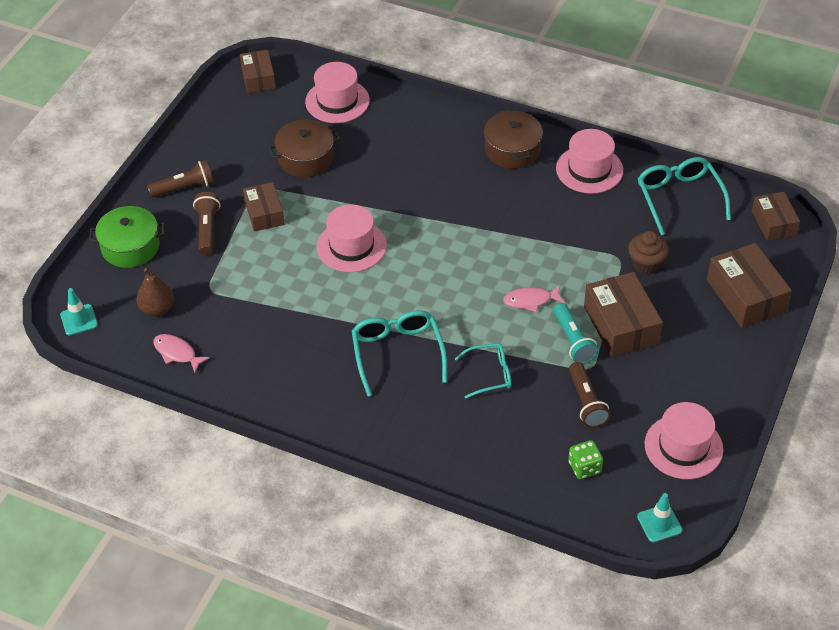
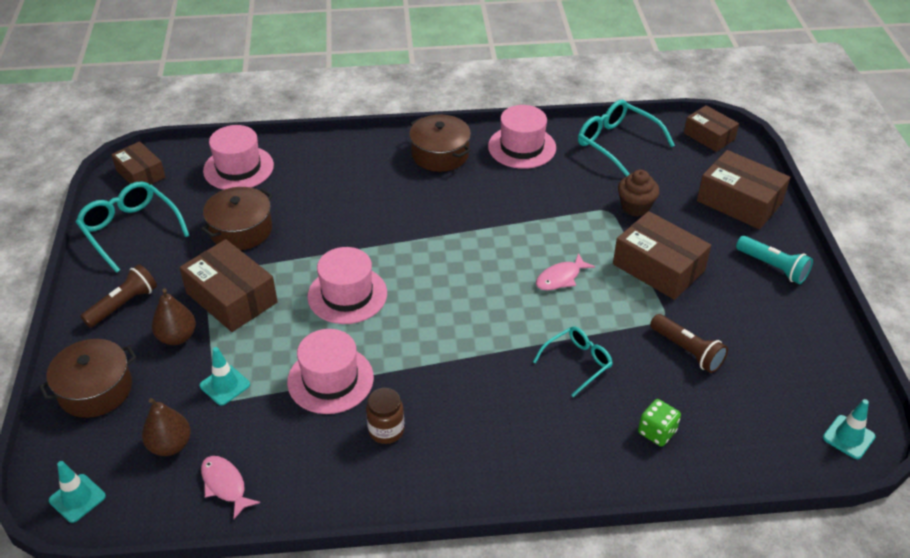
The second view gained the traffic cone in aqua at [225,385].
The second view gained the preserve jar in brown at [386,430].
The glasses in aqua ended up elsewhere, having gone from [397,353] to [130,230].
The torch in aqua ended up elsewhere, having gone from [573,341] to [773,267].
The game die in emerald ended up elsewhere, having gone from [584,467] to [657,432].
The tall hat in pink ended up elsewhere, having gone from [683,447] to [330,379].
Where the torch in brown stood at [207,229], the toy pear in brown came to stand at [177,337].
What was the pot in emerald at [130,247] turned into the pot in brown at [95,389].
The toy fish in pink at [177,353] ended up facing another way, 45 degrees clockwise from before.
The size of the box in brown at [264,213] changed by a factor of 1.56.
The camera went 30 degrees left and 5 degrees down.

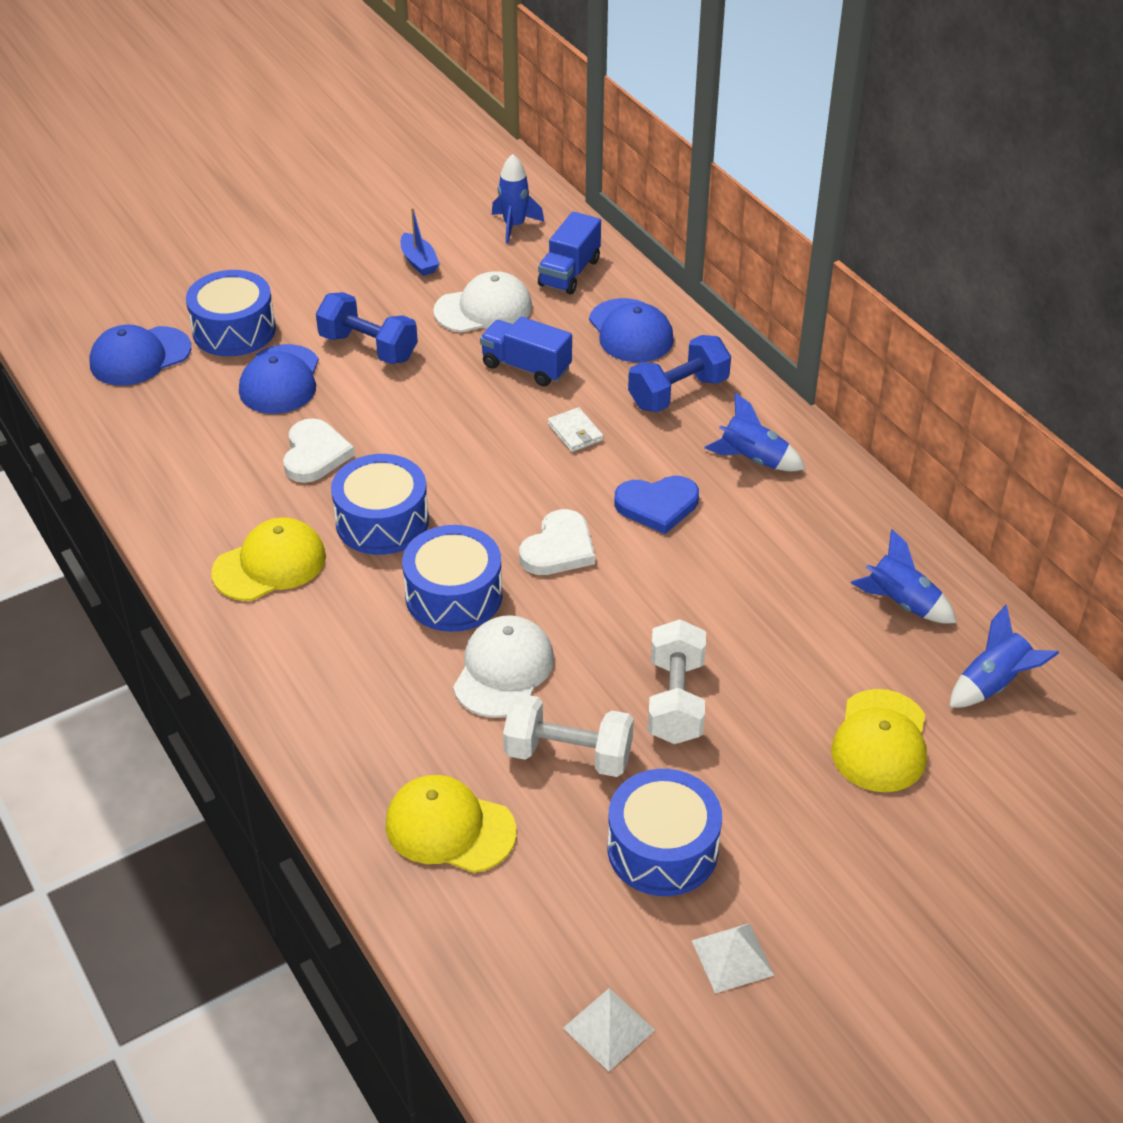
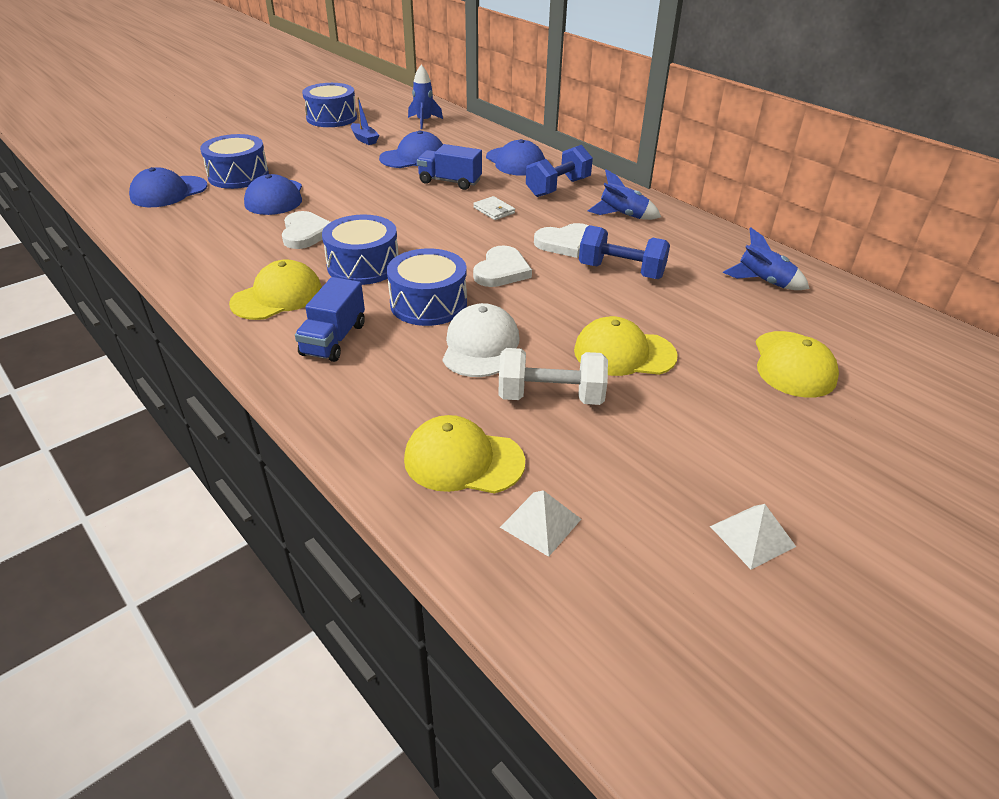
The second view lost the spaceship in cobalt at [993,684].
The free weight in cobalt ended up elsewhere, having gone from [368,347] to [621,271].
The lorry in cobalt ended up elsewhere, having gone from [569,273] to [334,339].
The solid pyramid in pure white ended up elsewhere, having gone from [608,1029] to [540,523].
The drum in cobalt ended up elsewhere, having gone from [662,849] to [332,118].
Where the free weight in pure white stood at [675,701], the peaked cap in bright yellow came to stand at [624,353].
What was the peaked cap in pure white at [483,309] turned into the peaked cap in cobalt at [413,157].
What was the heart in cobalt at [657,505] turned into the heart in pure white at [565,243].
The camera went 10 degrees left and 5 degrees down.

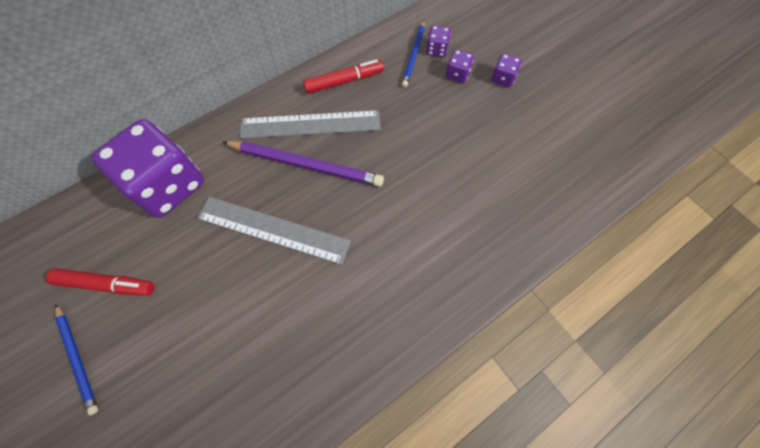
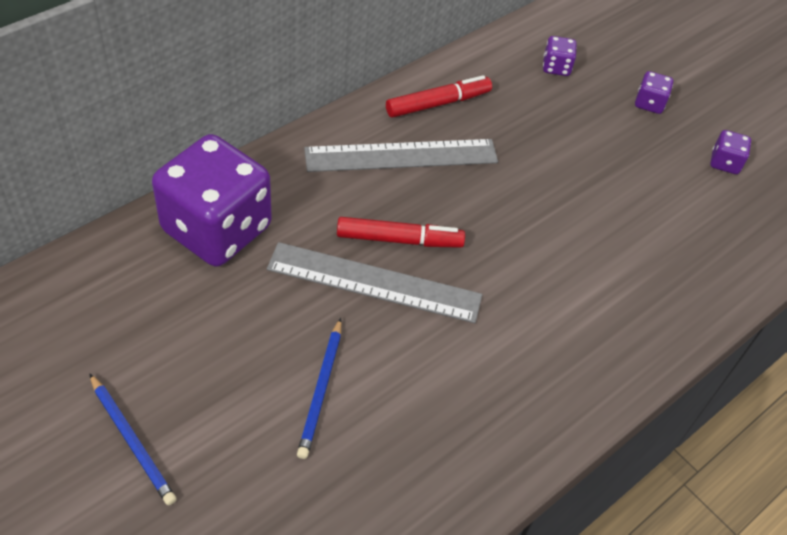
The second view lost the wooden pencil in purple at [306,165].
The marker in scarlet ended up elsewhere, having gone from [106,284] to [399,240].
The wooden pencil in cobalt ended up elsewhere, having gone from [414,55] to [321,390].
The game die in purple ended up elsewhere, having gone from [457,74] to [724,163].
The camera went 10 degrees left and 15 degrees down.

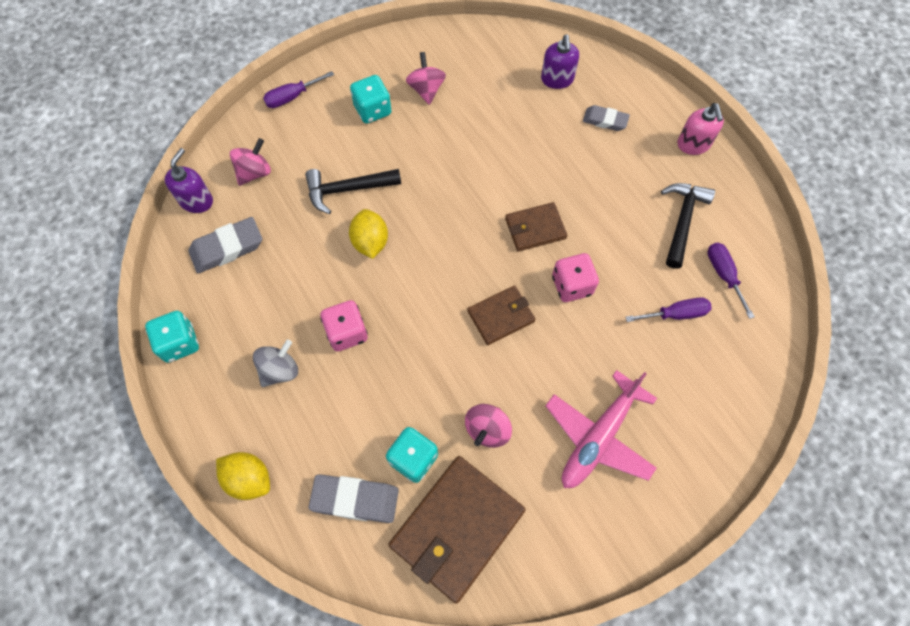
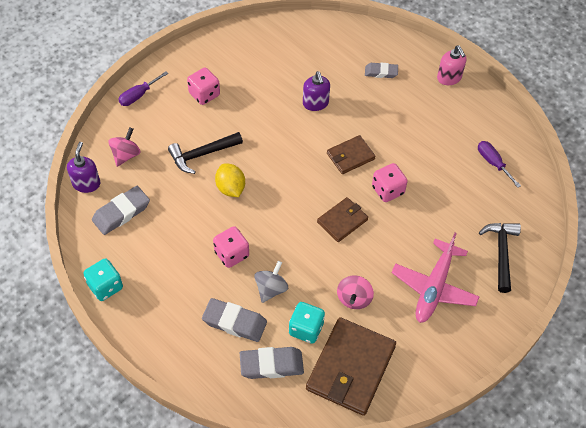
The second view lost the lemon in bright yellow at [249,479].
The second view lost the whirligig in pink at [426,90].
The second view lost the screwdriver in purple at [676,314].
The second view gained the gum eraser in grey at [234,322].
The whirligig in grey ended up elsewhere, having gone from [280,370] to [271,289].
The soap dispenser in purple ended up elsewhere, having gone from [557,79] to [315,103].
The claw hammer in black ended up elsewhere, having gone from [682,221] to [501,253].
What was the game die in aqua at [372,110] turned into the game die in pink at [204,94].
The camera went 15 degrees left and 10 degrees down.

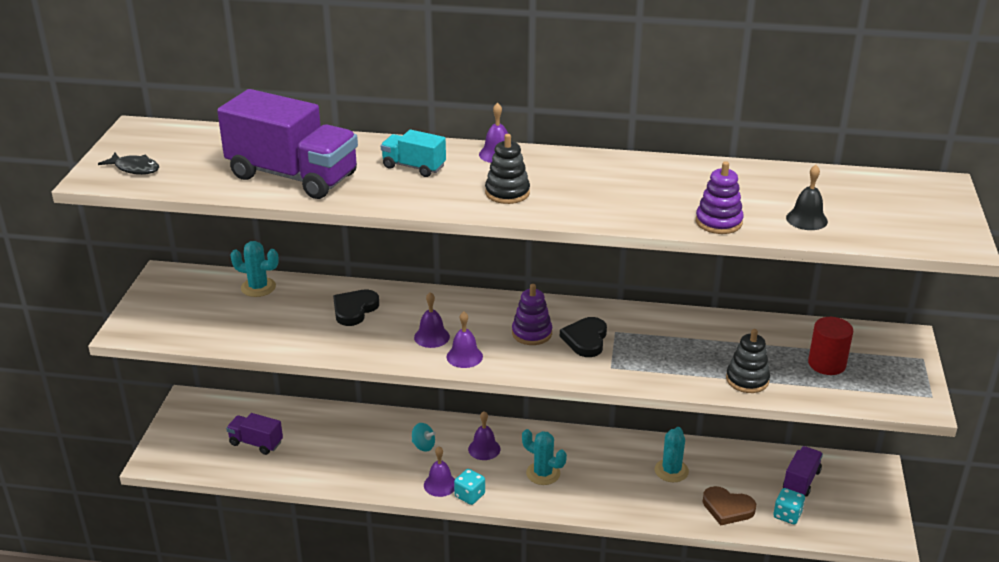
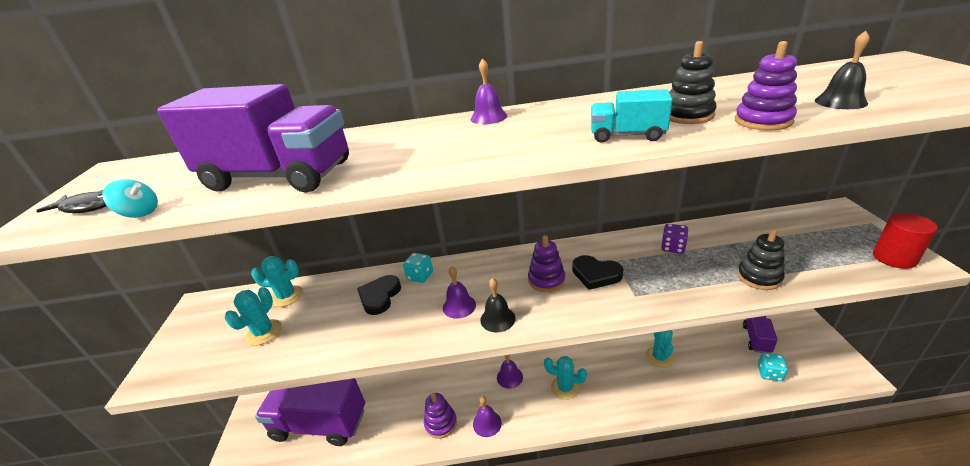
The second view lost the heart in brown at [727,508].
The second view gained the cactus in aqua at [264,332].
The second view gained the stacking rings in purple at [441,423].
The second view gained the game die in purple at [673,247].
The lorry in aqua ended up elsewhere, having gone from [414,167] to [627,135].
The whirligig in aqua ended up elsewhere, having gone from [423,446] to [140,213].
The game die in aqua ended up elsewhere, having gone from [469,495] to [420,276].
The stacking rings in black ended up elsewhere, having gone from [507,193] to [688,115].
The solid cylinder in scarlet ended up elsewhere, having gone from [827,364] to [894,258].
What was the school bell in purple at [464,356] turned into the school bell in black at [497,319].
The heart in black at [585,339] ended up facing another way, 60 degrees counterclockwise from before.
The size of the lorry in purple at [256,443] changed by a factor of 2.07.
The camera went 10 degrees left and 0 degrees up.

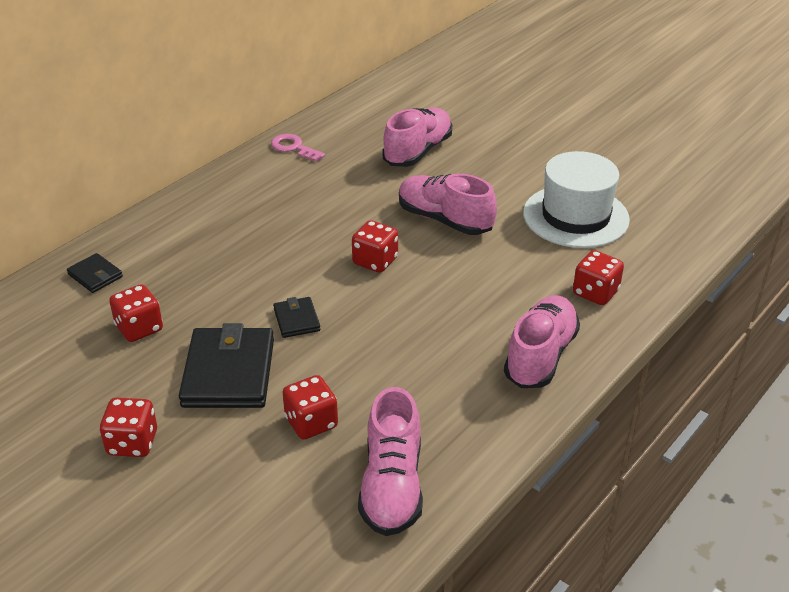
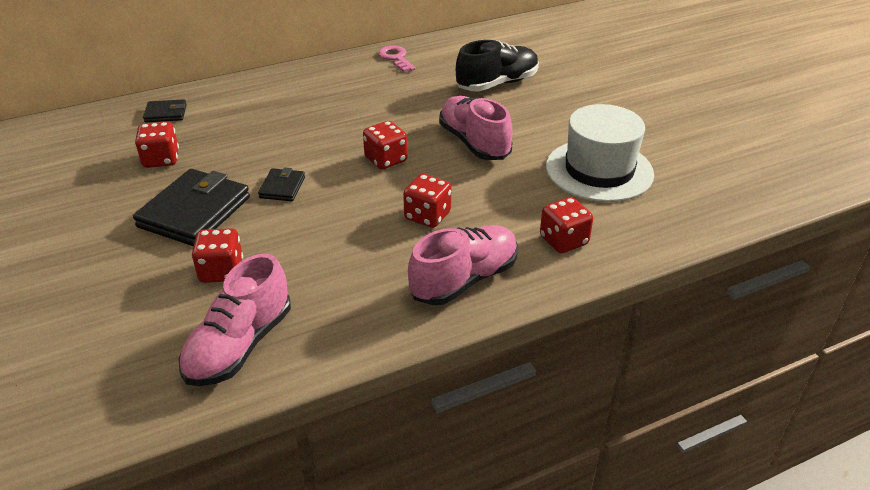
The game die in scarlet ended up elsewhere, having gone from [132,443] to [427,216].
What was the shoe in pink at [418,151] turned into the shoe in black at [497,84].
The card wallet in black at [95,276] ended up facing another way, 75 degrees counterclockwise from before.
The camera went 25 degrees right and 0 degrees up.

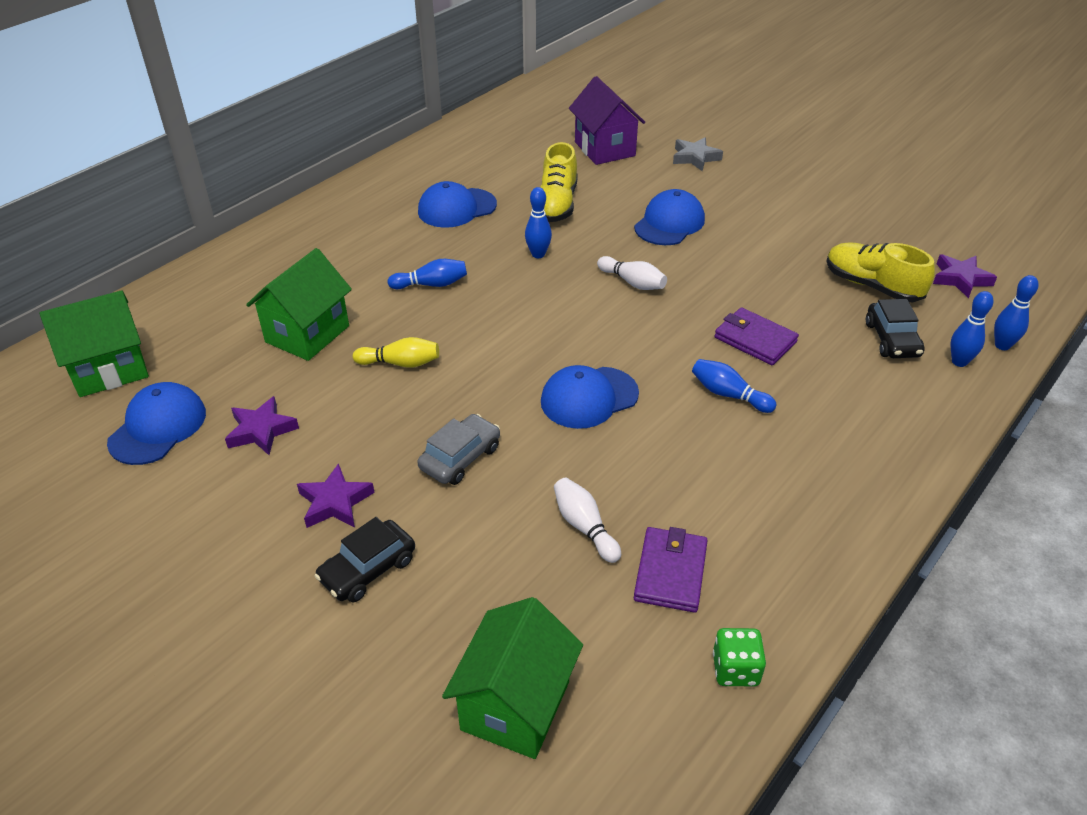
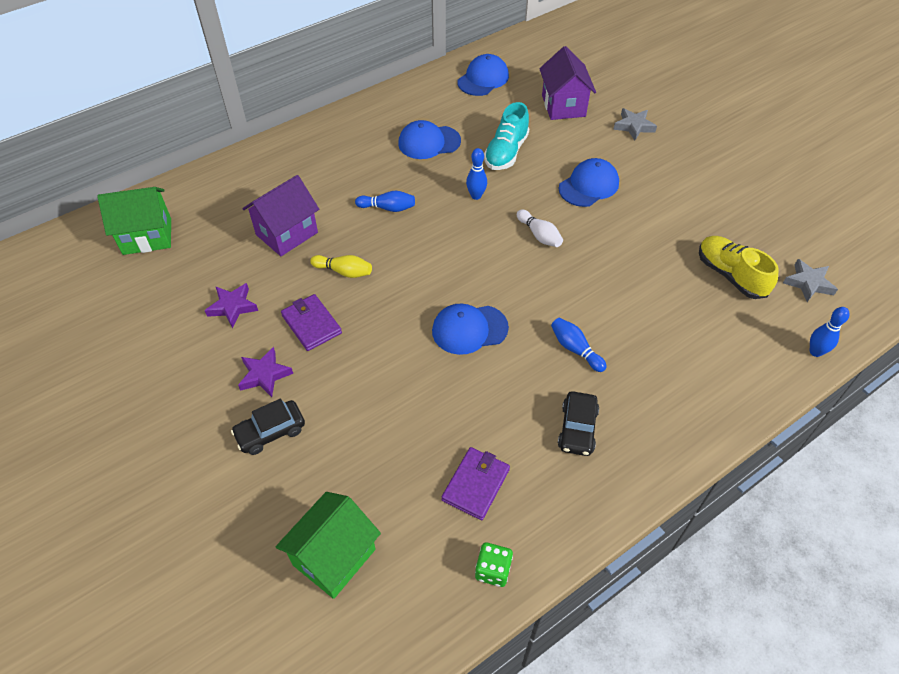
The second view lost the car in grey at [460,458].
The second view lost the bowling pin in pure white at [584,527].
The second view lost the bowling pin in cobalt at [959,362].
The peaked cap in cobalt ended up elsewhere, having gone from [158,427] to [483,79].
The card wallet in purple ended up elsewhere, having gone from [755,339] to [311,324].
The car in black ended up elsewhere, having gone from [892,339] to [577,428].
What was the cottage in emerald at [307,334] turned into the cottage in purple at [287,233].
What was the shoe in bright yellow at [556,204] turned into the shoe in aqua at [506,152].
What was the star shape in purple at [960,279] turned into the star shape in grey at [808,283].
The camera went 15 degrees right and 10 degrees up.

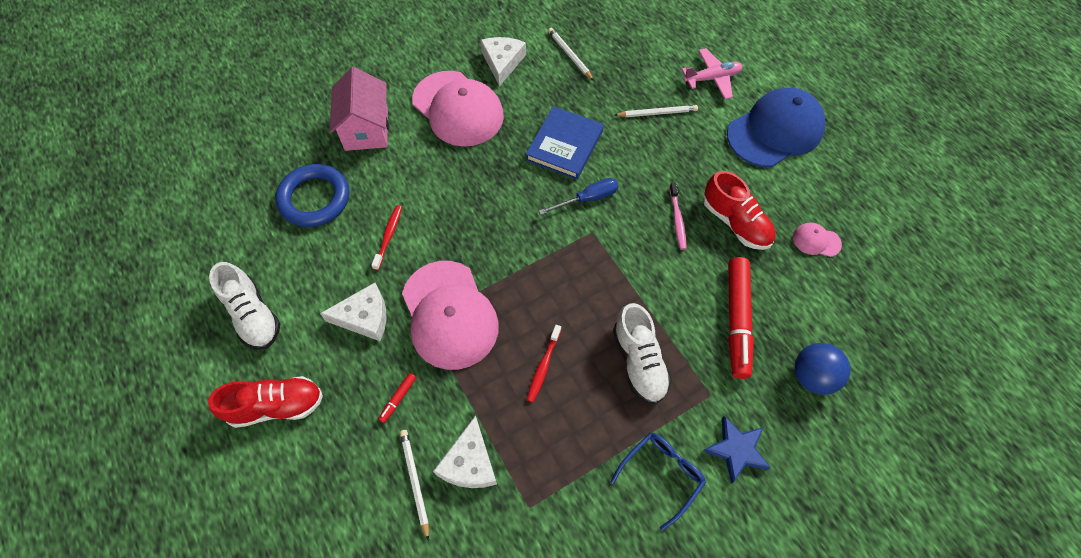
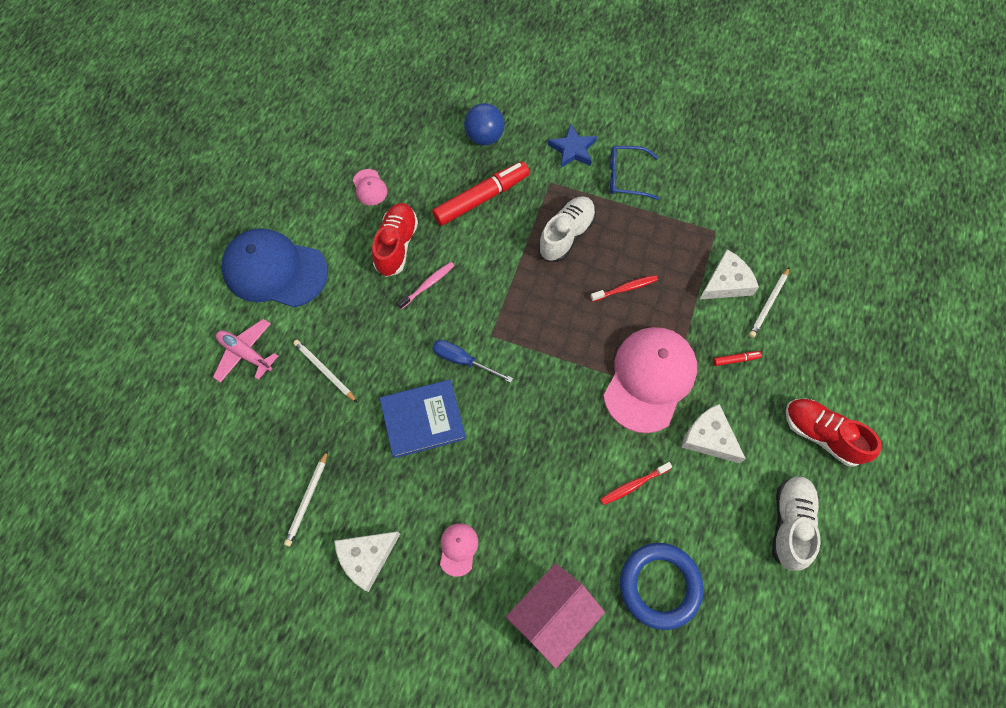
The size of the peaked cap in pink at [458,109] changed by a factor of 0.42.
The camera went 130 degrees left and 5 degrees up.

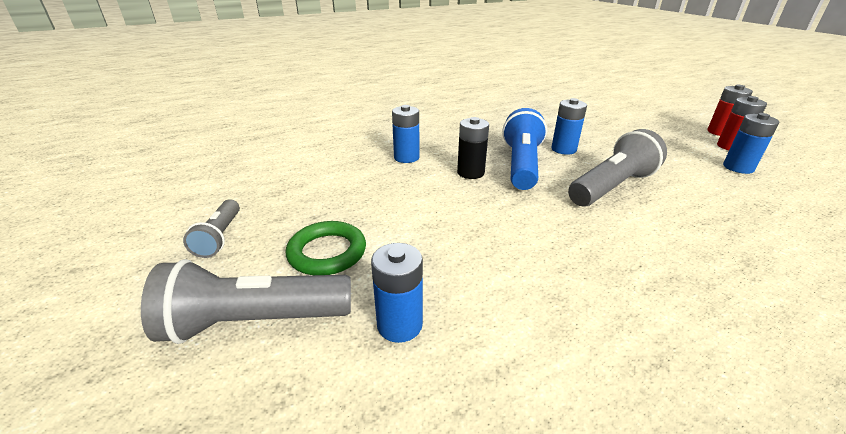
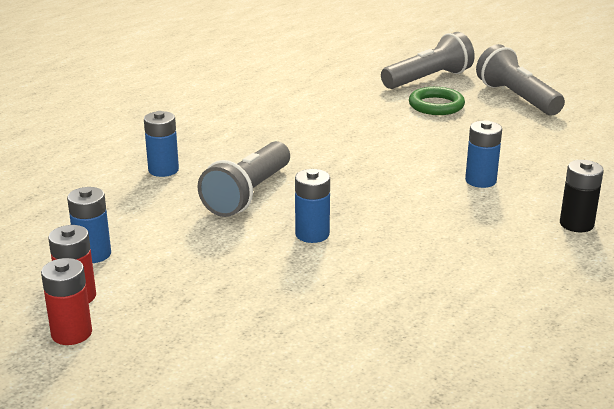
The second view lost the torch in cobalt at [521,164].
The AA battery in cobalt ended up elsewhere, having gone from [399,325] to [163,170].
The AA battery in black ended up elsewhere, having gone from [470,173] to [576,224].
The size of the torch in grey at [219,237] changed by a factor of 1.76.
The camera went 155 degrees right and 5 degrees down.

